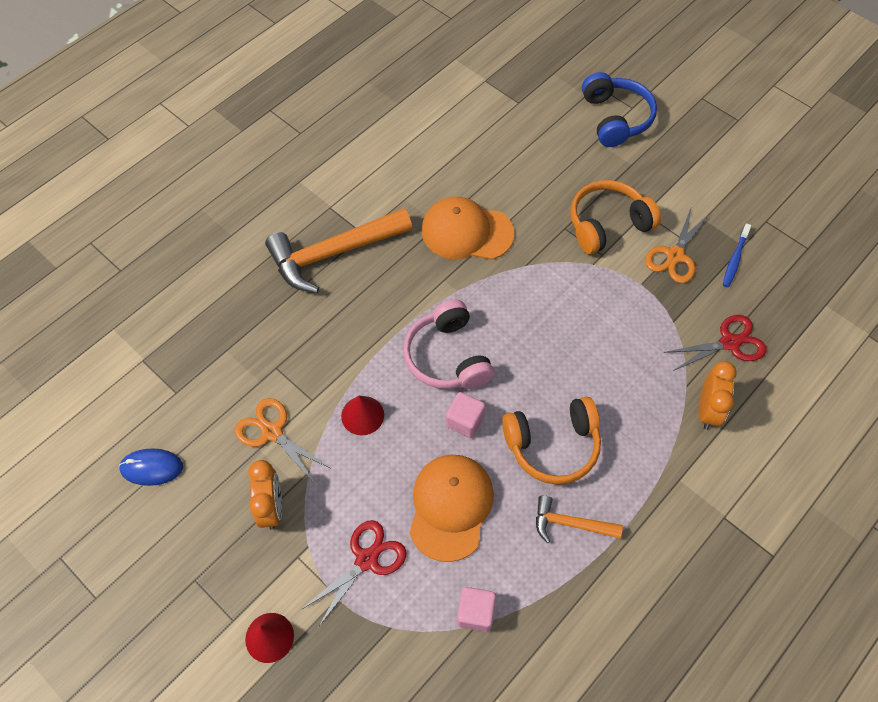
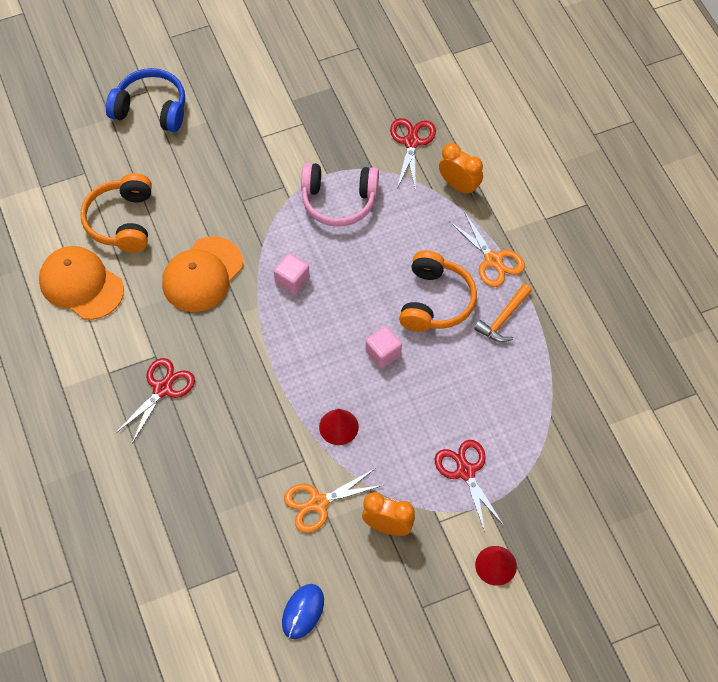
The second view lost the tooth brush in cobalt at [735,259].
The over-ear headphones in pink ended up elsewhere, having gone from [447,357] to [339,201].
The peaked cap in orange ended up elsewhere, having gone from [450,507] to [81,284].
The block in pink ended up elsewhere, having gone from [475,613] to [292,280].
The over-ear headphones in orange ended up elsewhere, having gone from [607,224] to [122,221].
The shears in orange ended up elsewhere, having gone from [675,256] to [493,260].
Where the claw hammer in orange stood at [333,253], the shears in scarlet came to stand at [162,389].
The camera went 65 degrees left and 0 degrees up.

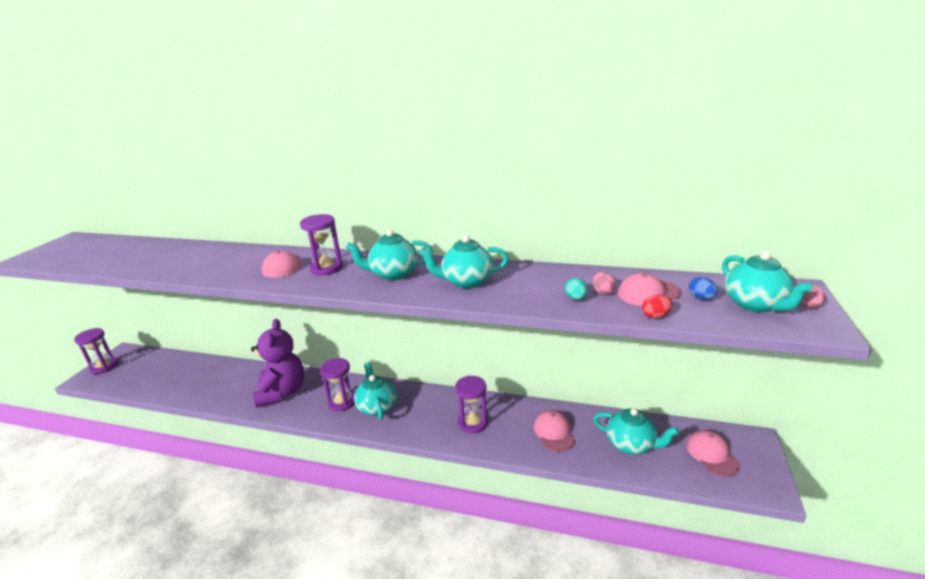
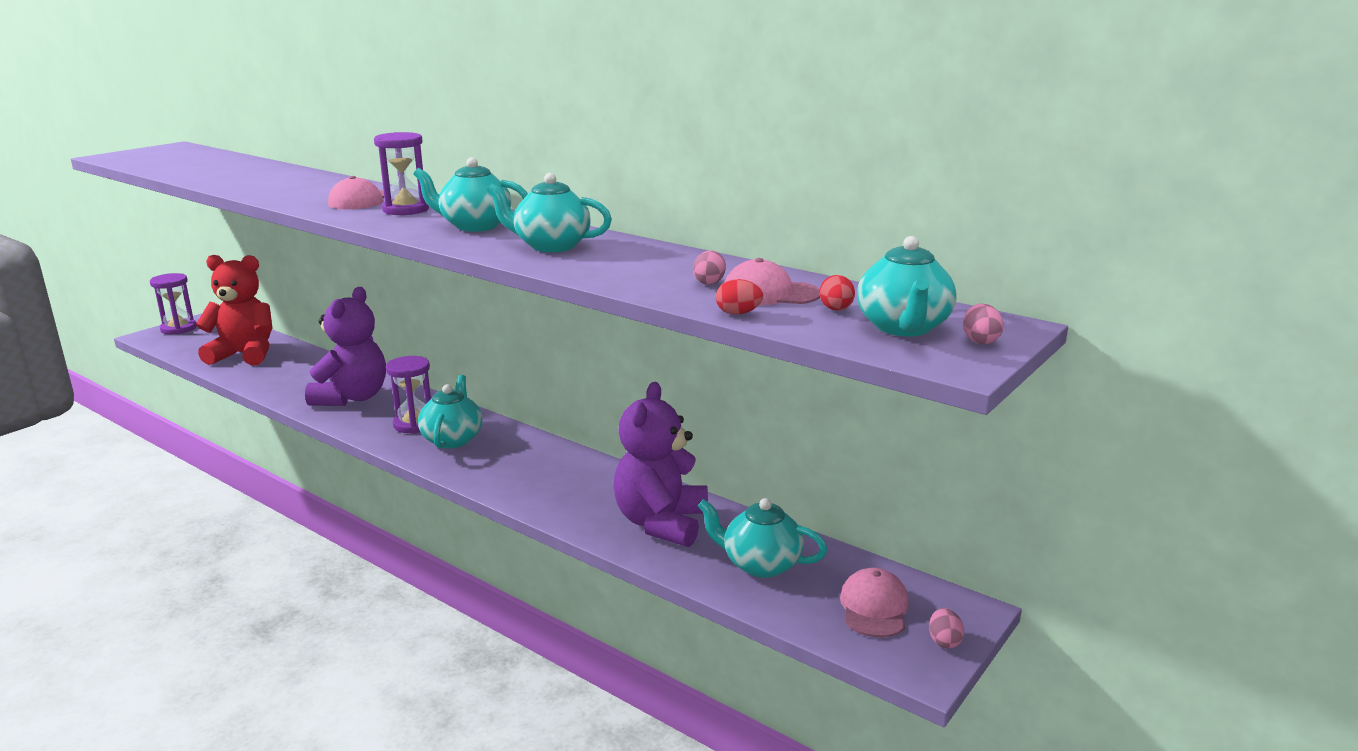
The second view lost the sand timer in purple at [472,423].
The second view lost the egg in aqua at [575,298].
The second view gained the teddy bear in scarlet at [244,355].
The second view gained the egg in pink at [944,641].
Where the peaked cap in pink stood at [554,432], the teddy bear in purple came to stand at [661,523].
What was the egg in cobalt at [701,298] turned into the egg in scarlet at [836,309].
The tea pot in aqua at [631,444] ended up facing another way, 150 degrees clockwise from before.
The camera went 20 degrees right and 5 degrees down.

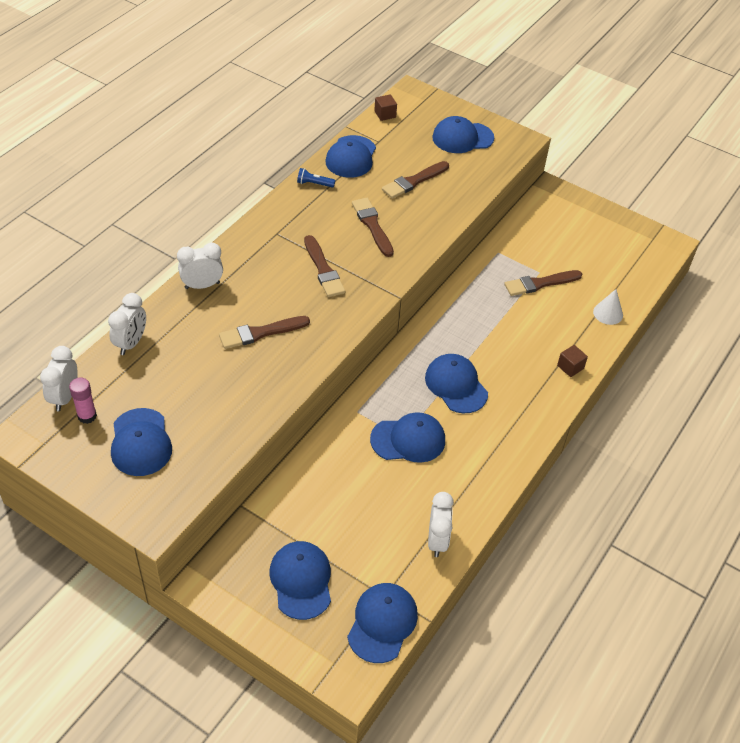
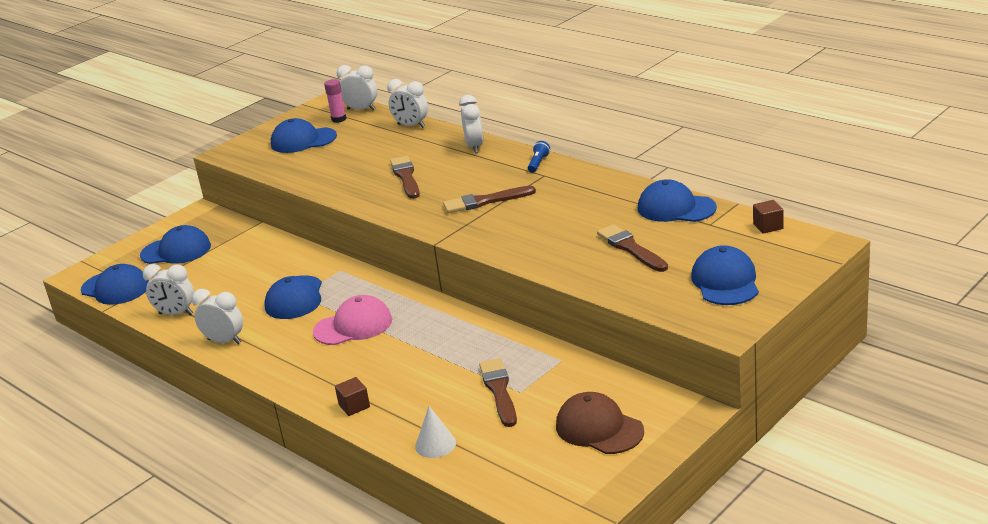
The second view lost the brush in brown at [372,225].
The second view gained the alarm clock in pure white at [224,341].
The second view gained the peaked cap in brown at [599,428].
The torch in cobalt ended up elsewhere, having gone from [314,184] to [538,163].
What was the peaked cap in cobalt at [456,385] turned into the peaked cap in pink at [353,326].
The camera went 105 degrees right and 20 degrees down.

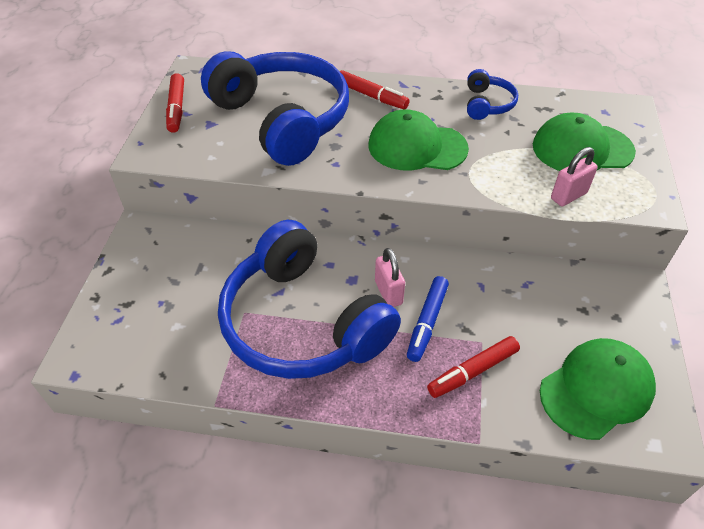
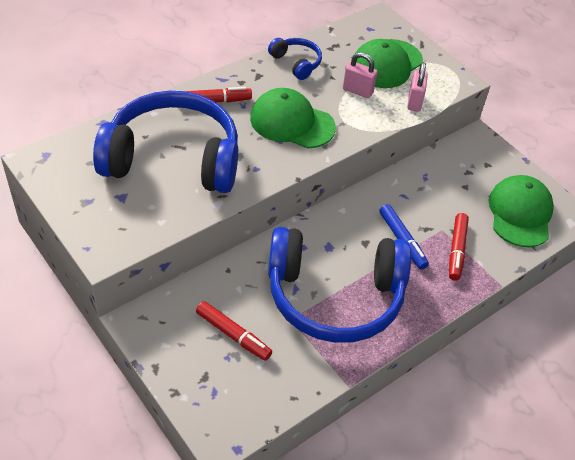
The marker in scarlet ended up elsewhere, having gone from [176,108] to [233,335].
The padlock in pink ended up elsewhere, having gone from [388,292] to [357,91].
The peaked cap in emerald at [417,147] ended up facing another way, 60 degrees clockwise from before.
The camera went 50 degrees left and 0 degrees up.

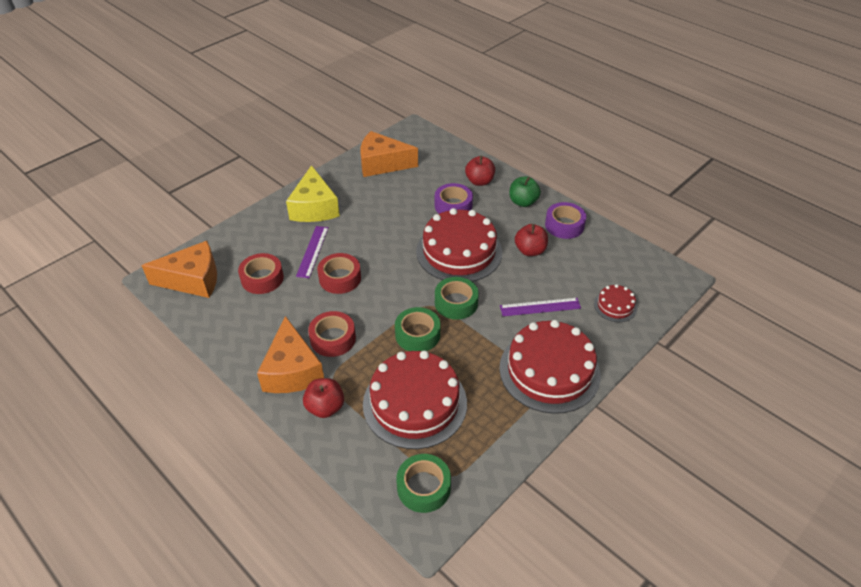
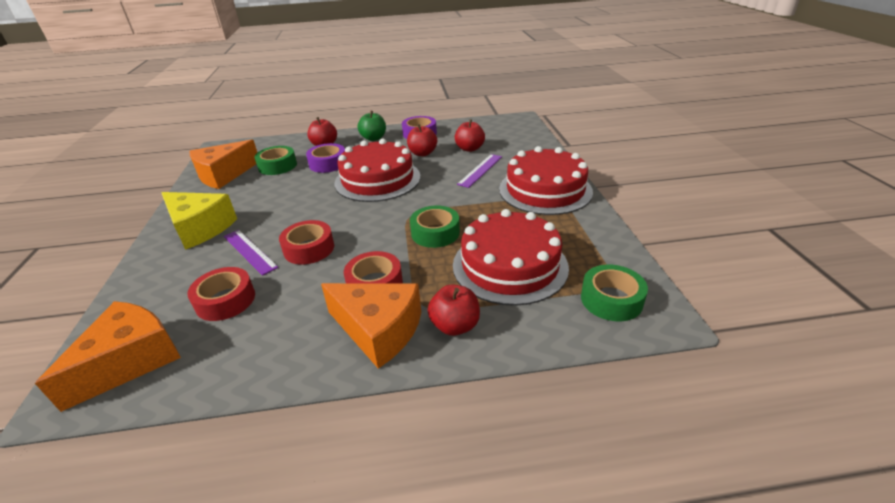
The second view lost the cake in scarlet at [615,306].
The second view gained the apple in scarlet at [469,149].
The roll of tape in emerald ended up elsewhere, having gone from [456,303] to [277,166].
The camera went 50 degrees left and 10 degrees down.

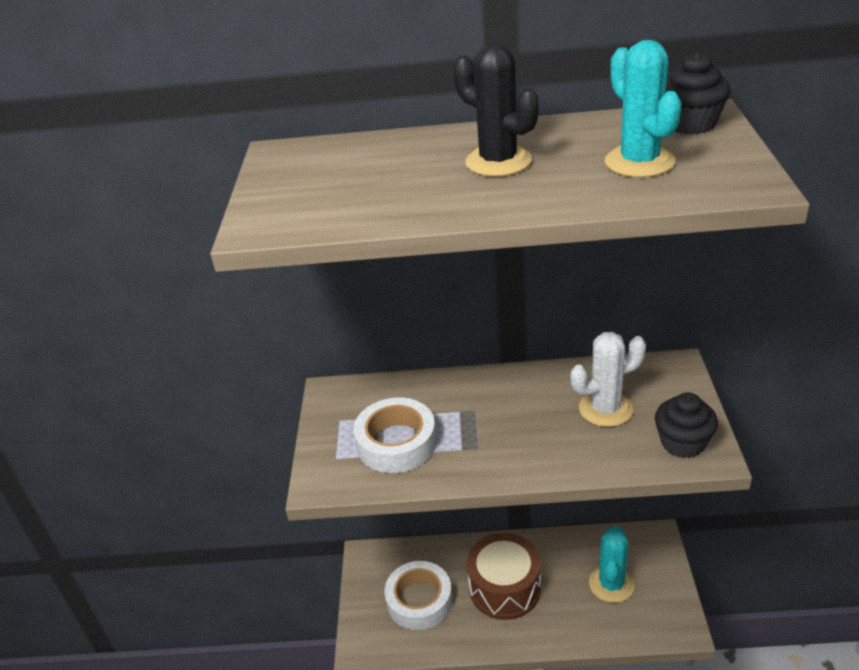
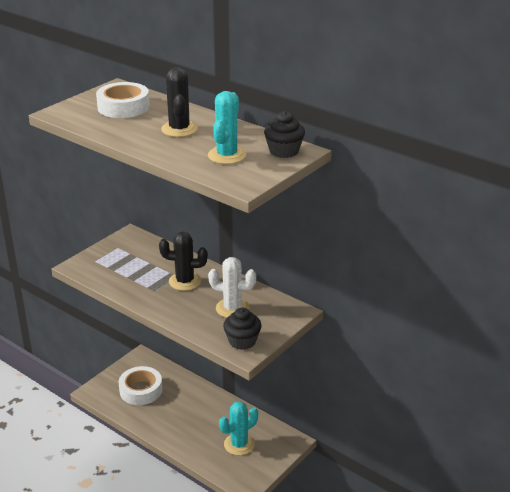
The second view lost the drum in brown at [505,588].
The second view gained the cactus in black at [185,281].
The roll of tape in pure white ended up elsewhere, having gone from [396,443] to [123,107].
The camera went 35 degrees right and 5 degrees down.

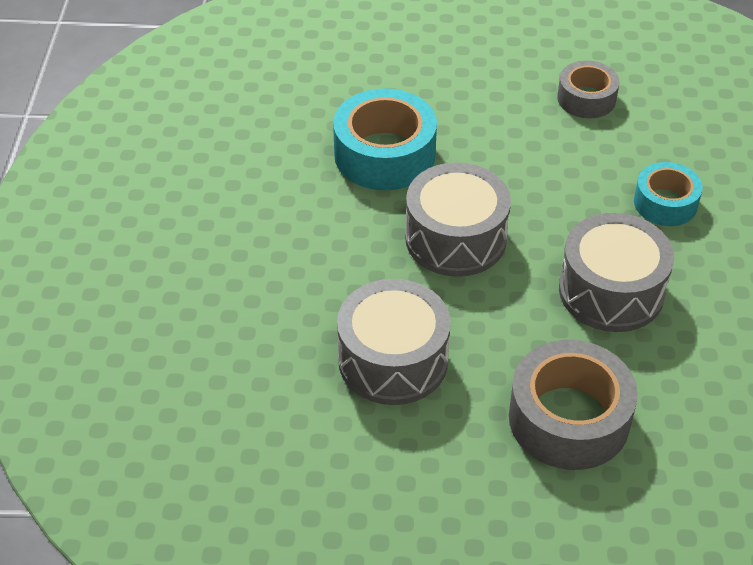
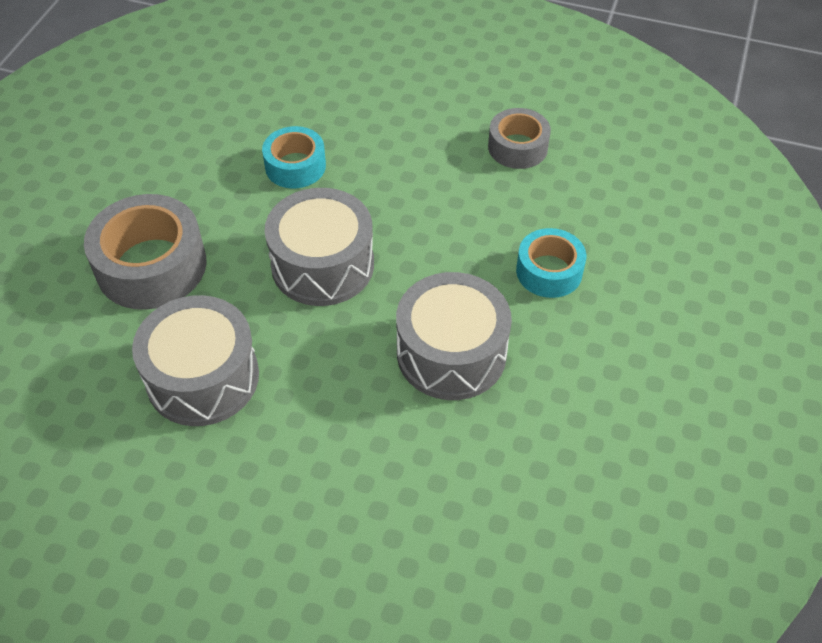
The roll of tape in grey ended up elsewhere, having gone from [569,418] to [151,266].
The size of the roll of tape in aqua at [384,154] changed by a factor of 0.60.
The camera went 15 degrees right and 5 degrees up.

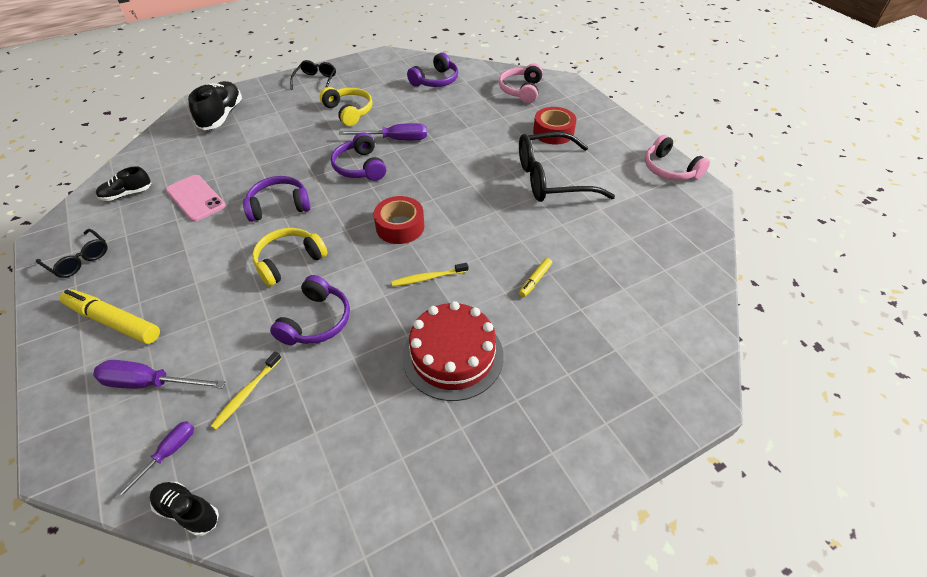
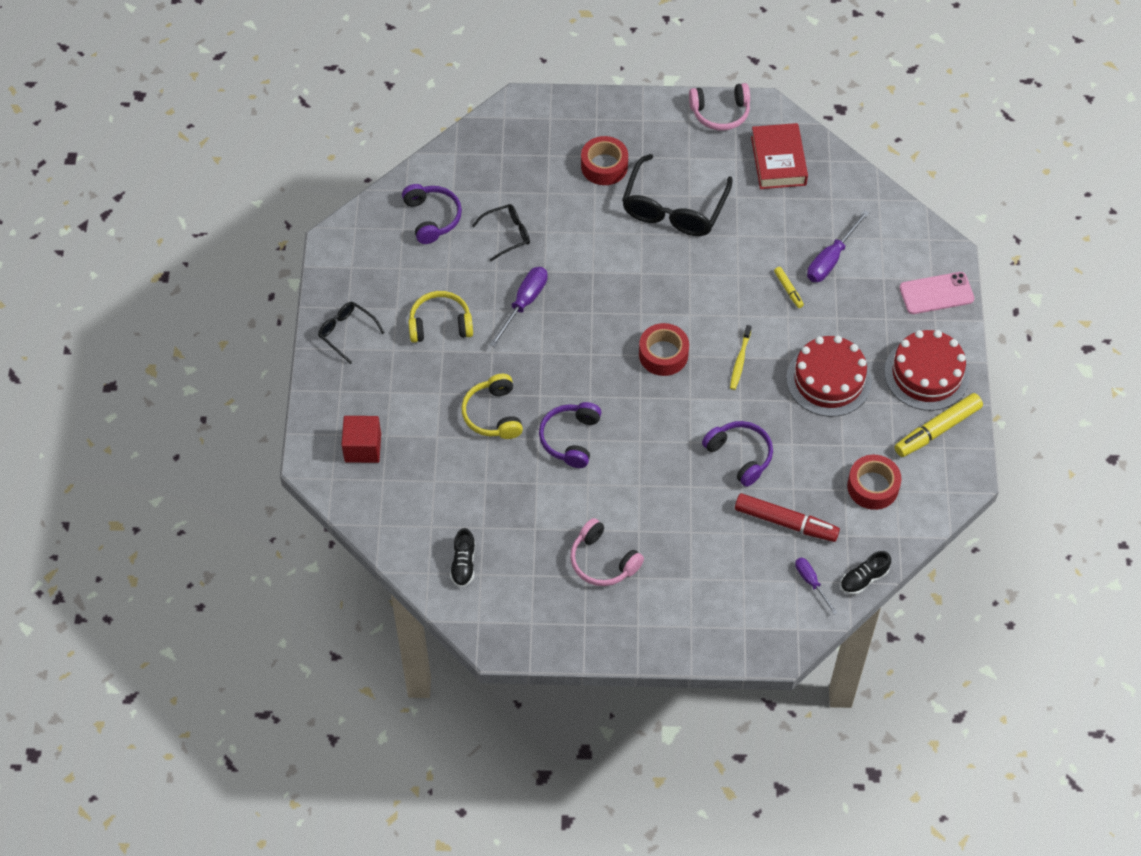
The second view lost the over-ear headphones in purple at [360,167].
The second view gained the hardcover in scarlet at [778,161].
The second view gained the roll of tape in scarlet at [873,487].
The second view gained the cake in scarlet at [926,374].
The glasses in black ended up elsewhere, having gone from [79,260] to [507,234].
The marker in bright yellow ended up elsewhere, having gone from [114,321] to [937,430].
The screwdriver in purple ended up elsewhere, having gone from [150,383] to [831,259].
The phone in pink ended up elsewhere, having gone from [196,198] to [936,293].
The over-ear headphones in bright yellow ended up elsewhere, having gone from [289,261] to [493,414].
The over-ear headphones in pink ended up elsewhere, having gone from [521,90] to [603,561].
Where the shoe in black stood at [221,116], the block in scarlet came to stand at [363,448].
Where the tooth brush in bright yellow stood at [246,393], the marker in scarlet came to stand at [785,522].
The camera went 60 degrees left and 10 degrees up.

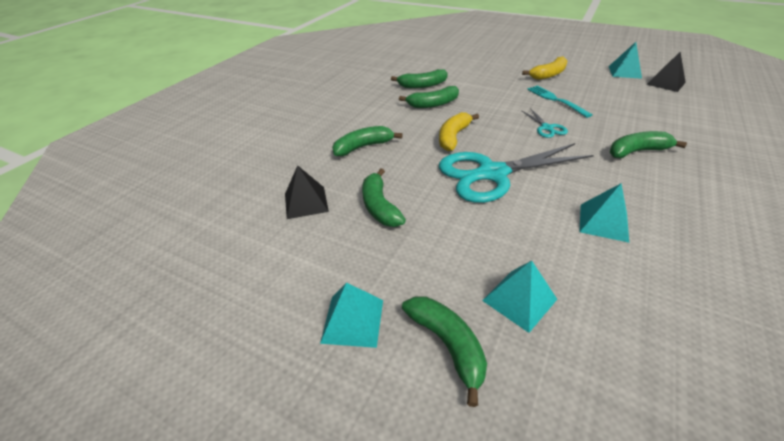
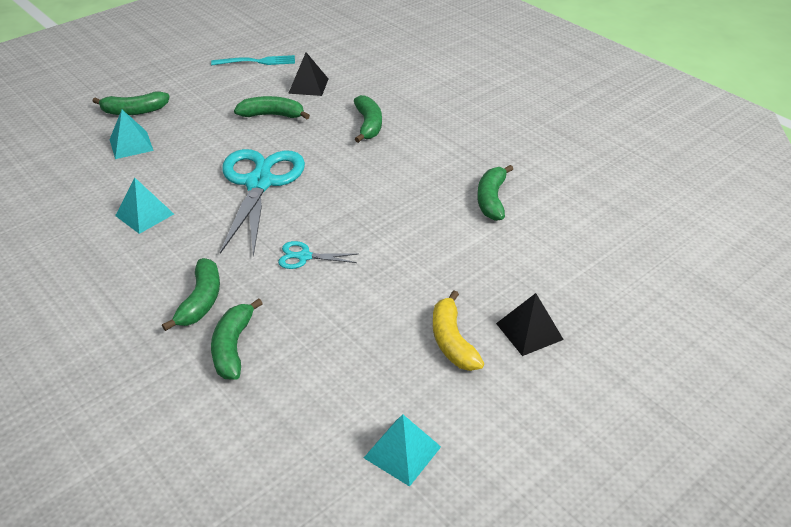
The second view lost the solid pyramid in aqua at [353,320].
The second view lost the toy banana in bright yellow at [453,137].
The toy banana in emerald ended up elsewhere, having gone from [433,104] to [233,347].
The fork in aqua ended up elsewhere, having gone from [556,100] to [257,62].
The solid pyramid in black ended up elsewhere, having gone from [666,83] to [529,331].
The camera went 110 degrees right and 0 degrees up.

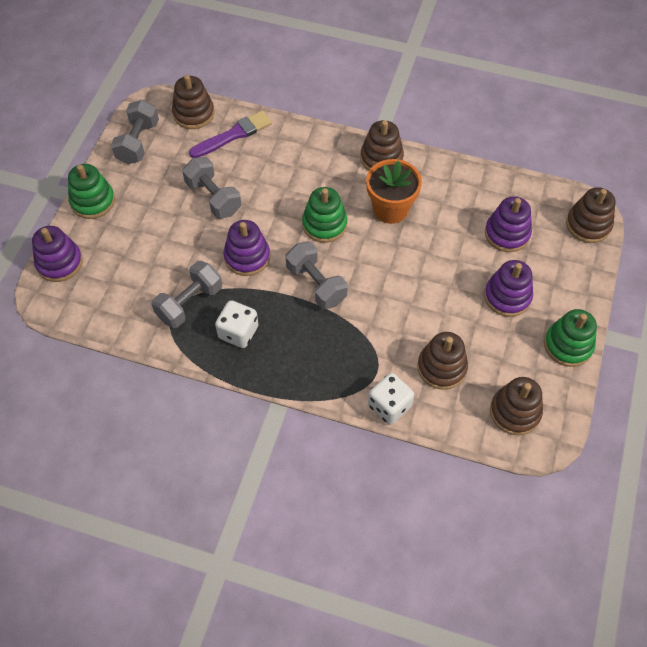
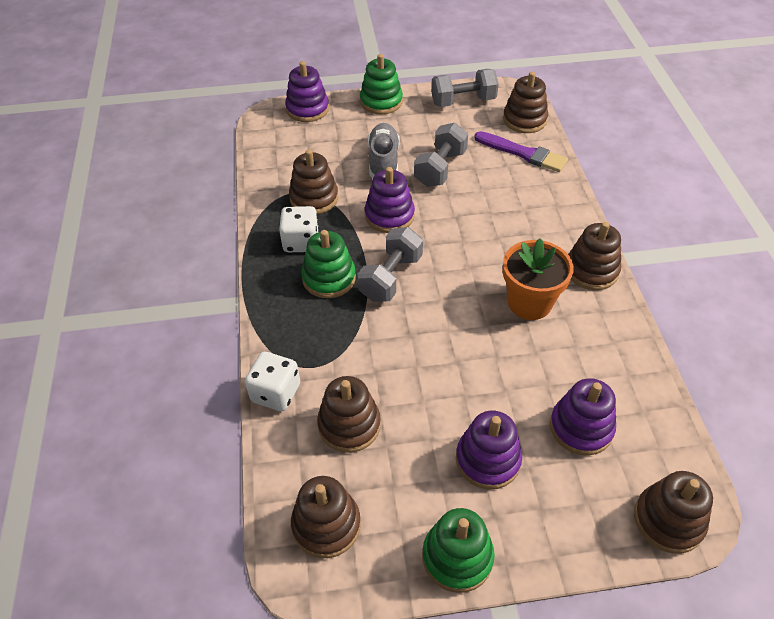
The second view gained the shoe in grey at [383,161].
The stacking rings in emerald ended up elsewhere, having gone from [324,224] to [329,278].
Where the free weight in grey stood at [189,303], the stacking rings in brown came to stand at [314,198].
The camera went 65 degrees right and 10 degrees down.

